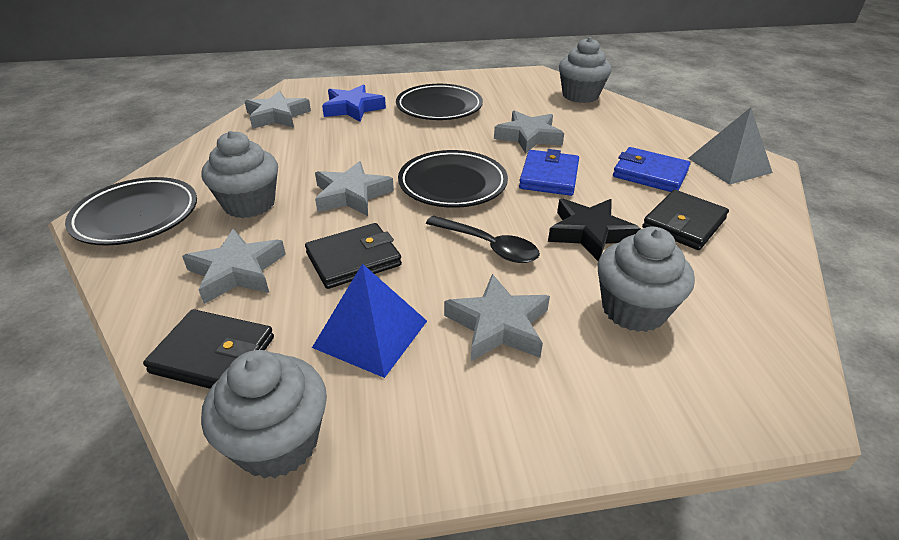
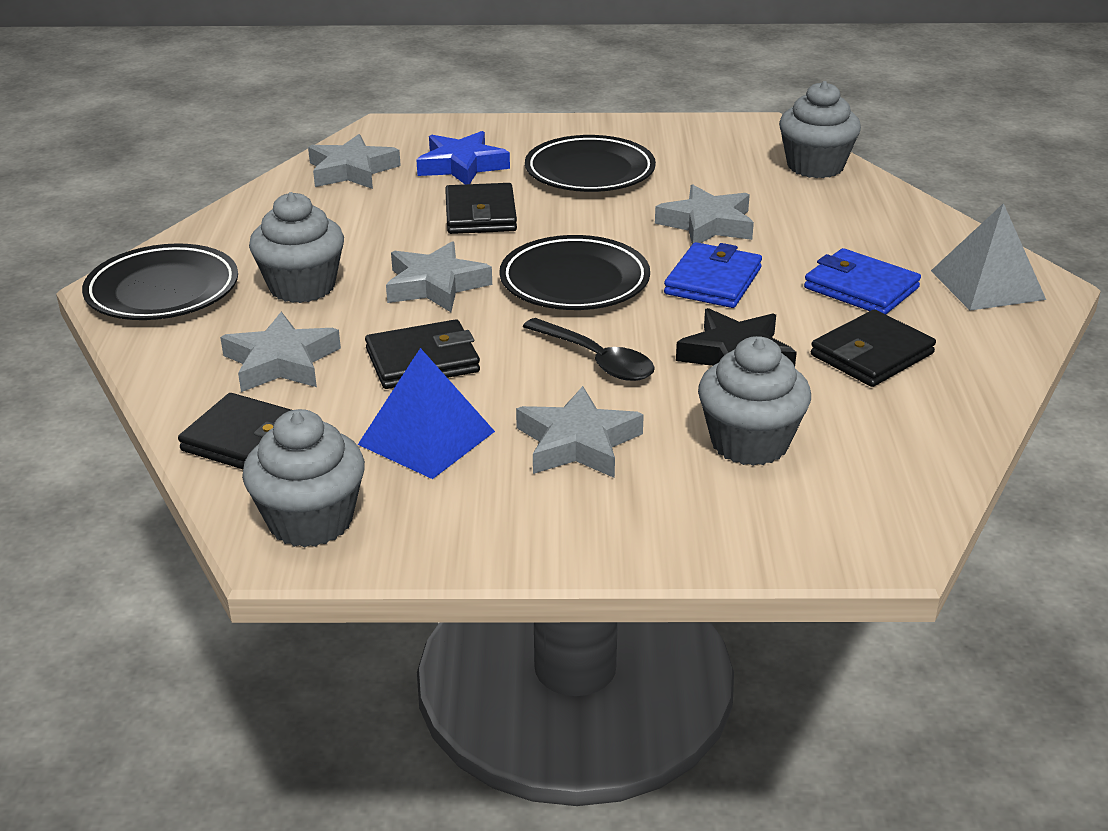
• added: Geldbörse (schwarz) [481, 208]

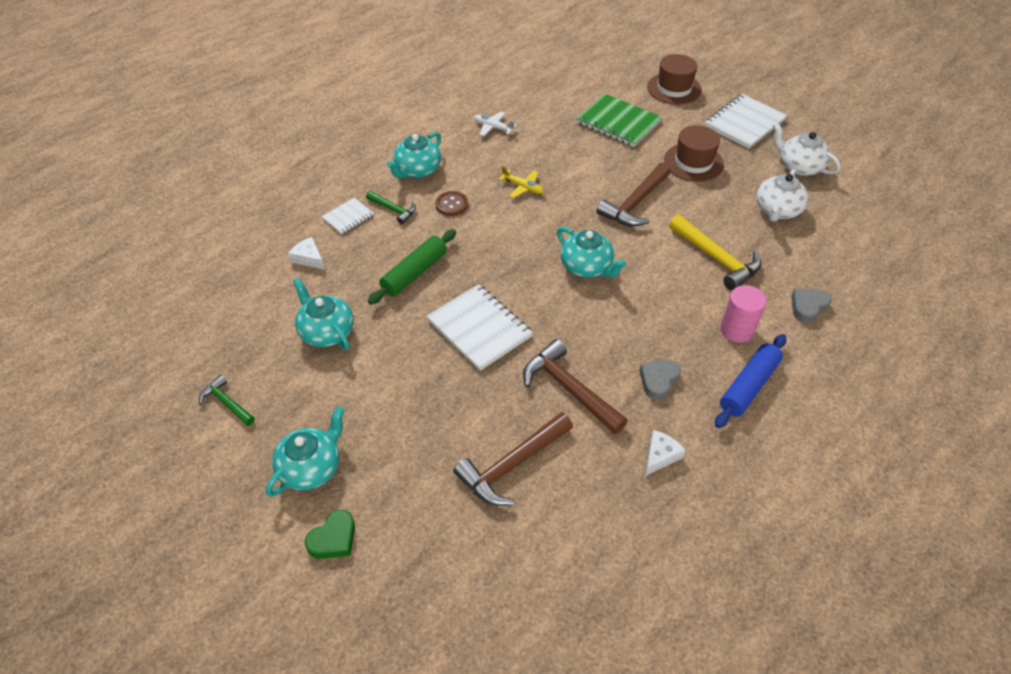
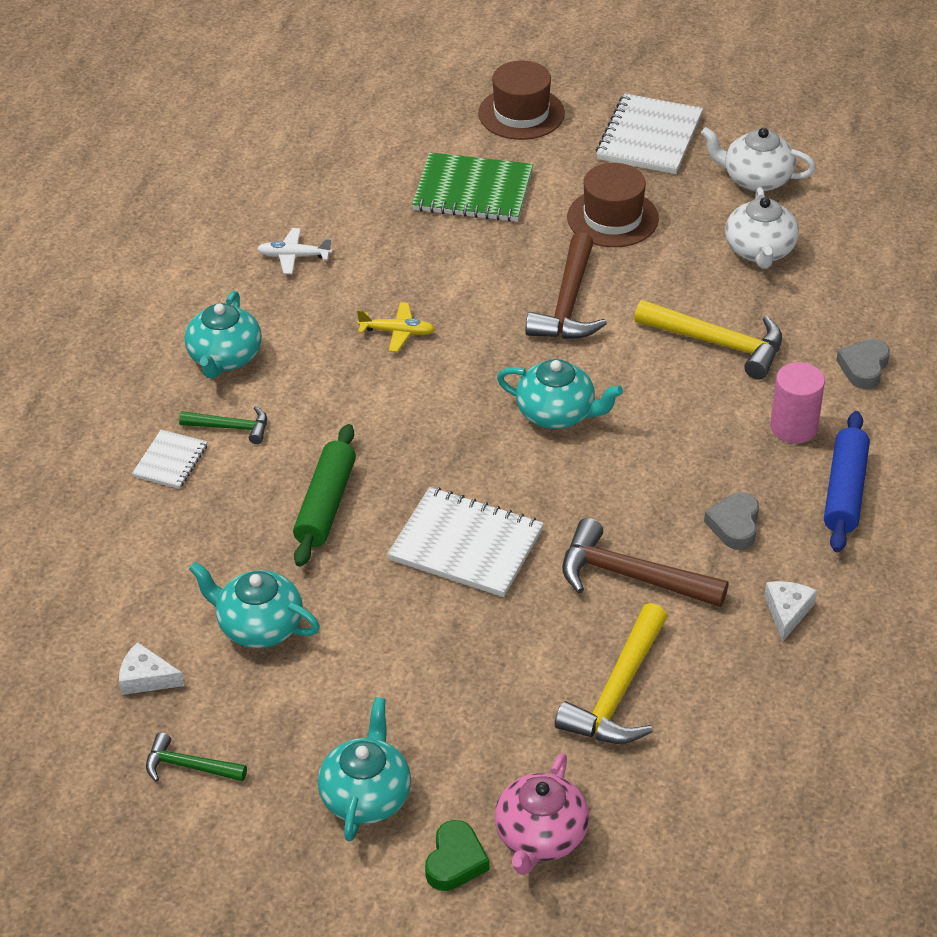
• removed: Knopf (braun) [451, 203]
• added: Teekanne (rosa) [542, 814]
• moved: Käse (weiß) [306, 253] to [151, 668]
• recoloured: Hammer (braun) [513, 459] to Hammer (gelb) [611, 673]

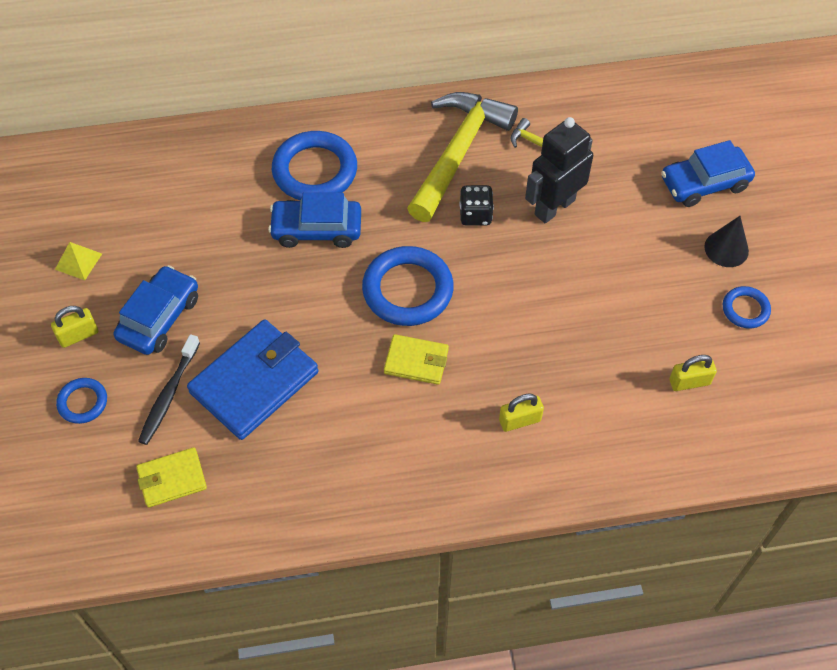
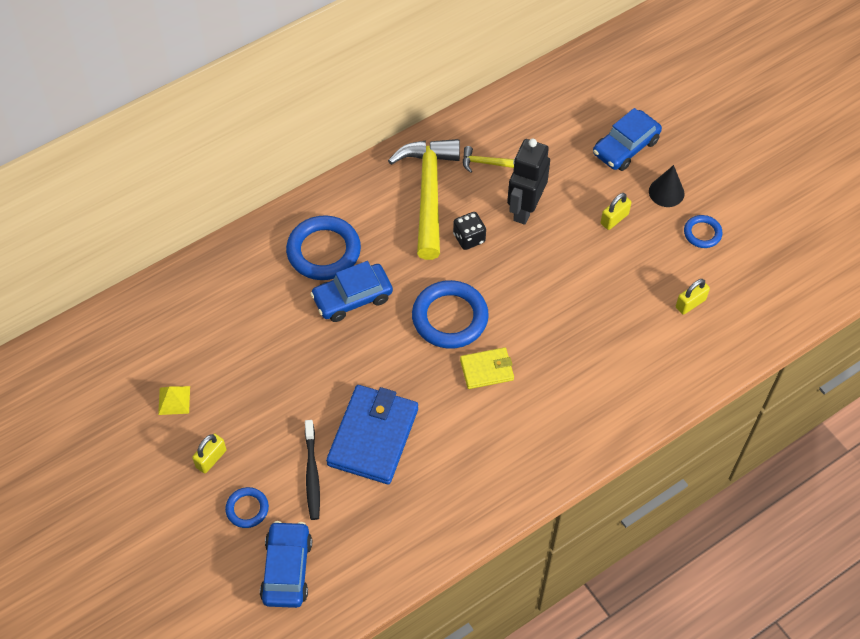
• removed: Geldbörse (gelb) [171, 477]
• moved: Auto (blau) [156, 310] to [286, 564]
• moved: Vorhängeschloss (gelb) [521, 413] to [616, 211]

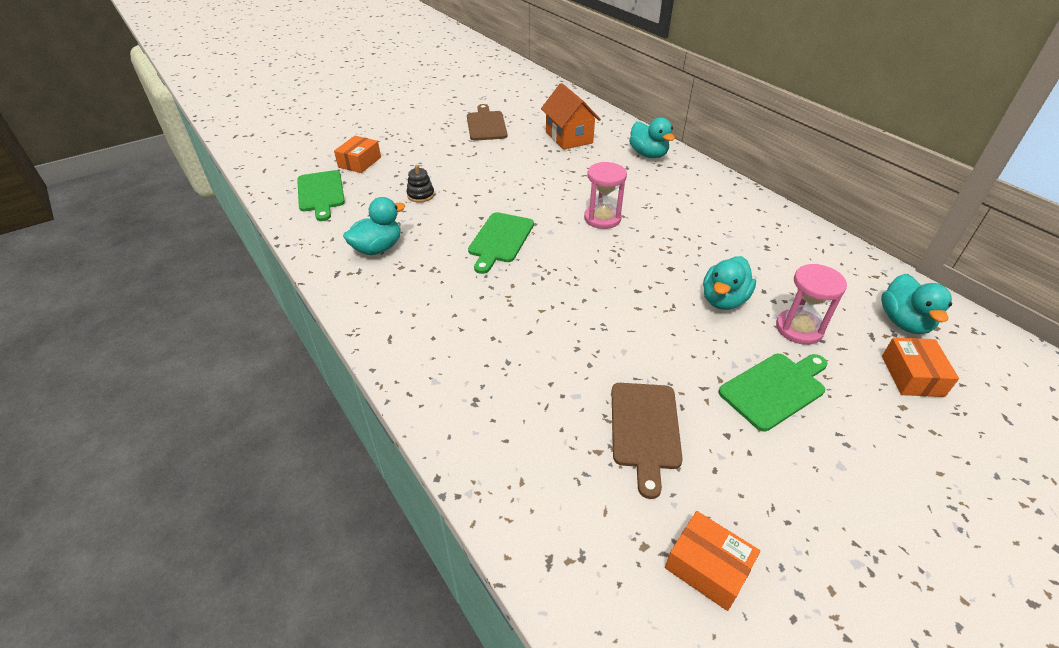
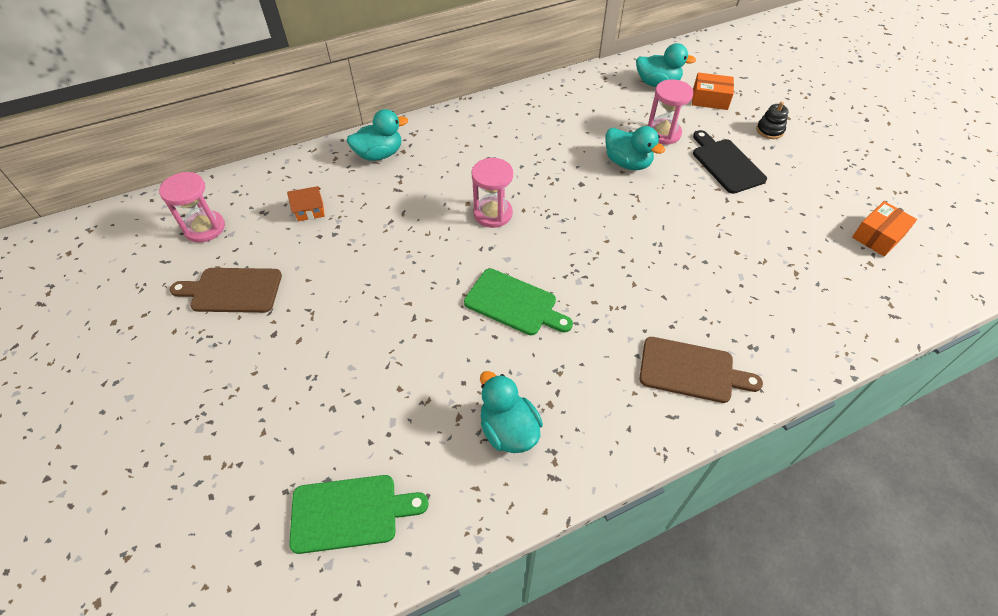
• removed: Schachtel (orange) [357, 154]
• added: Sanduhr (rosa) [192, 207]
• moved: Stapelspielzeug (schwarz) [421, 184] to [772, 120]
• moved: Schneidebrett (braun) [647, 441] to [701, 370]
• recoloured: Schneidebrett (grün) [773, 392] to Schneidebrett (schwarz) [730, 162]
• resized: Haus (orange) [571, 116] = [306, 203] x0.51

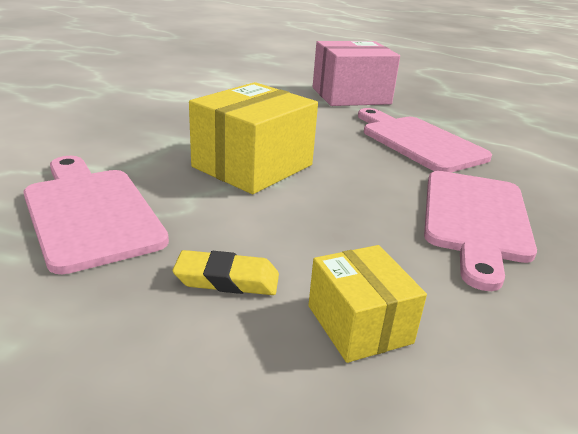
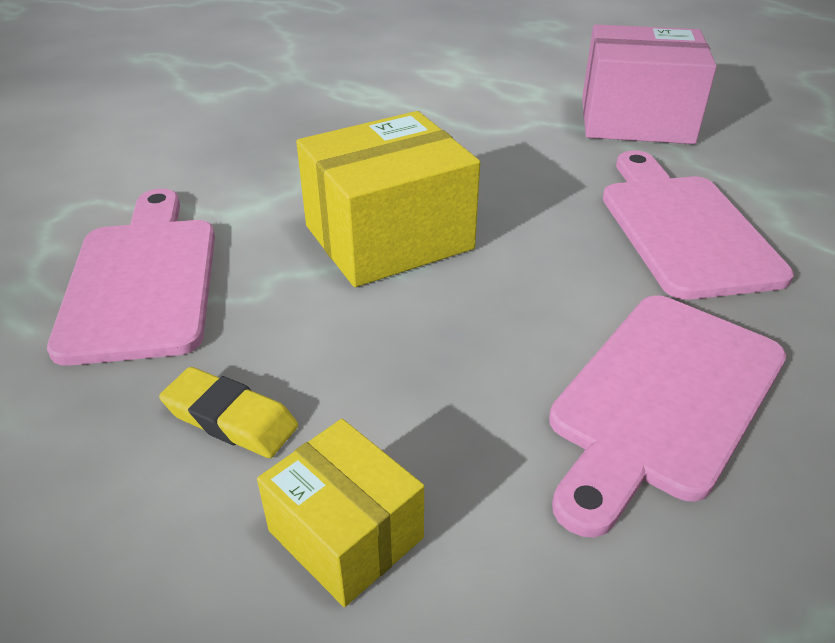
• turned: Schachtel (gelb) [367, 304] = [340, 513] 45 degrees counterclockwise

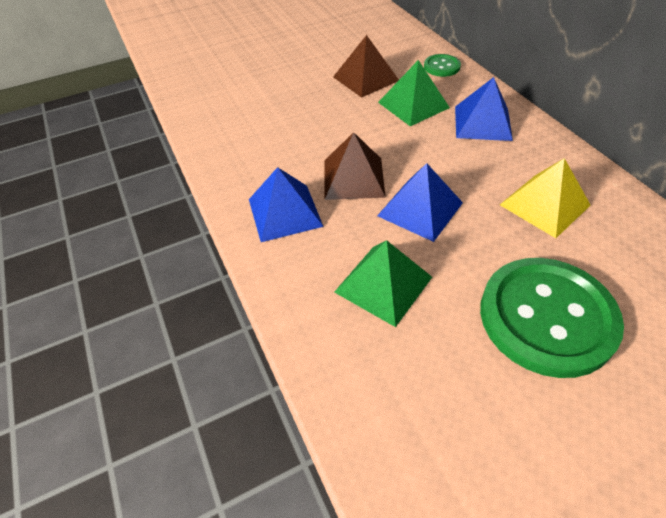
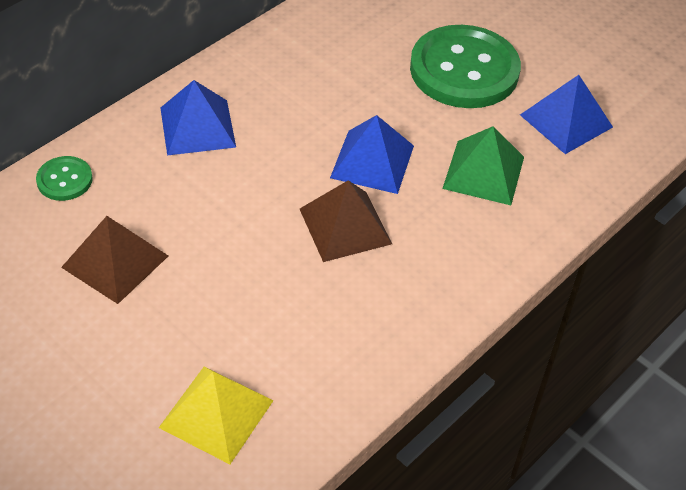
• removed: Pyramide (grün) [414, 93]
• moved: Pyramide (blau) [286, 204] to [566, 114]
• moved: Pyramide (gelb) [545, 198] to [216, 415]

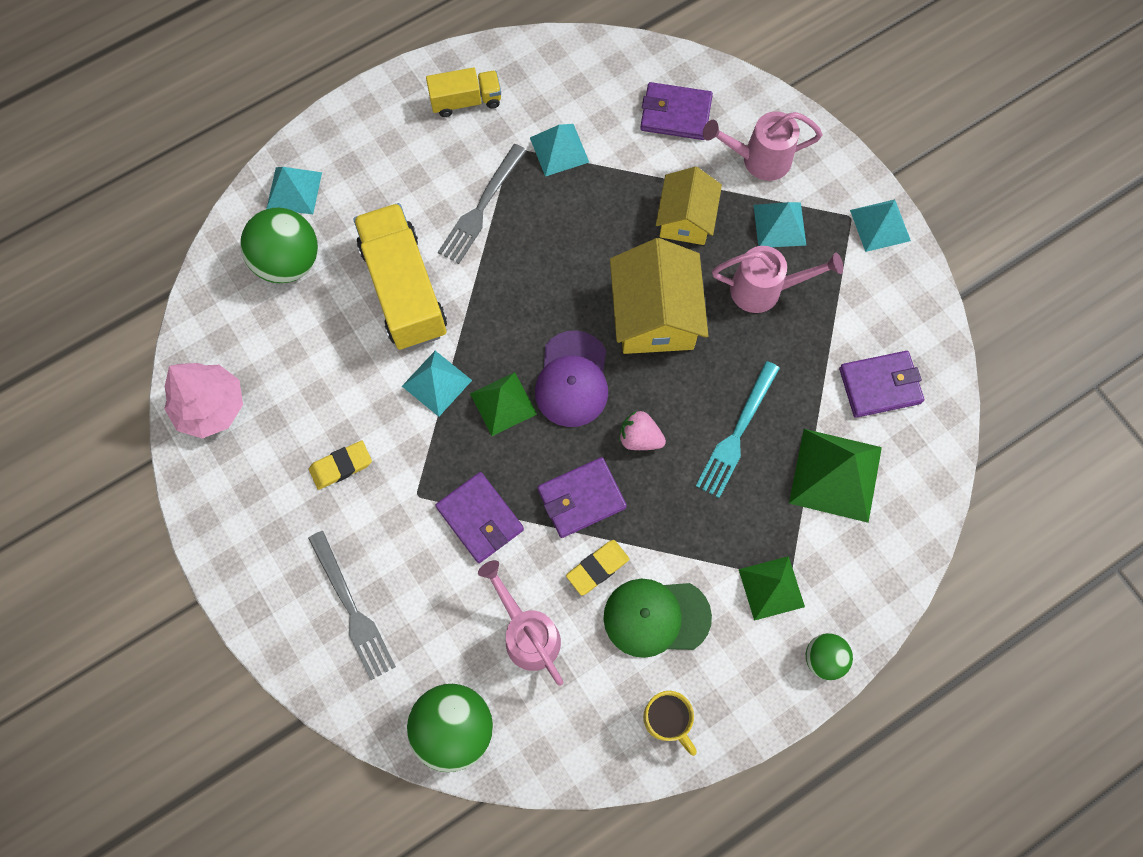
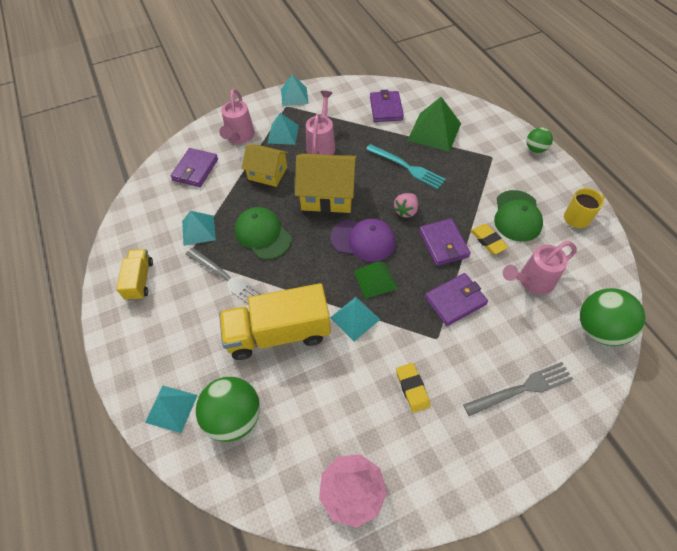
• removed: Pyramide (grün) [772, 588]
• added: Kappe (grün) [263, 233]

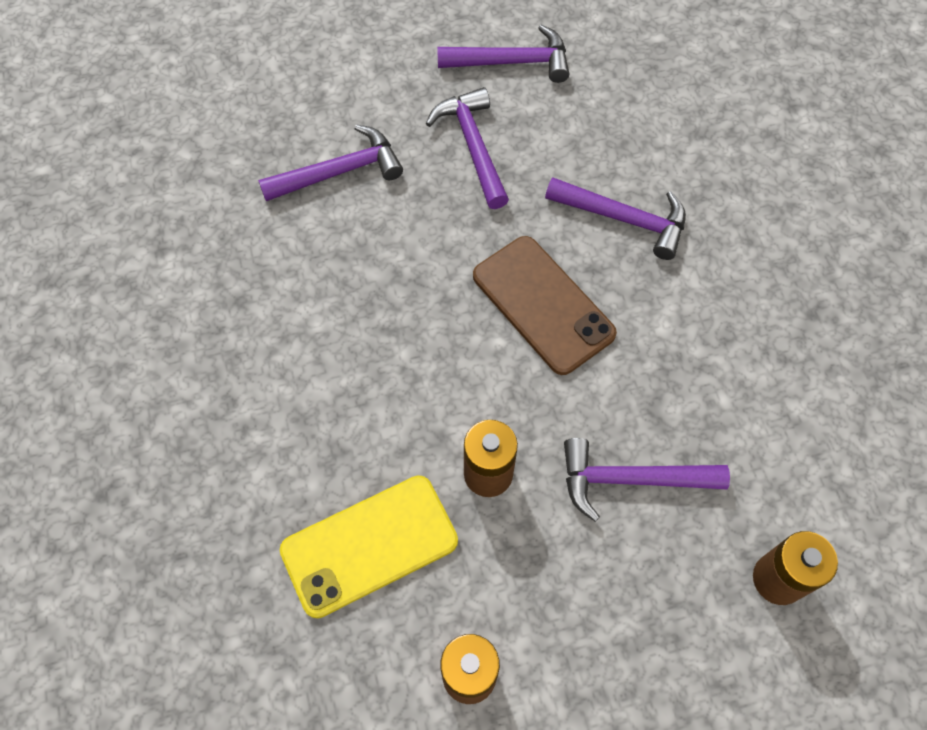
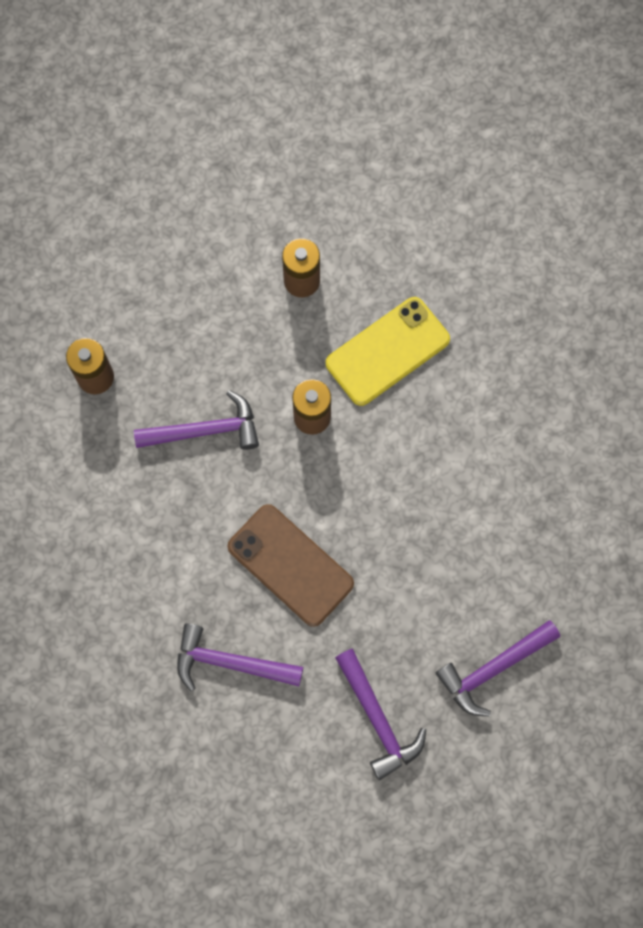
• removed: Hammer (lila) [503, 54]

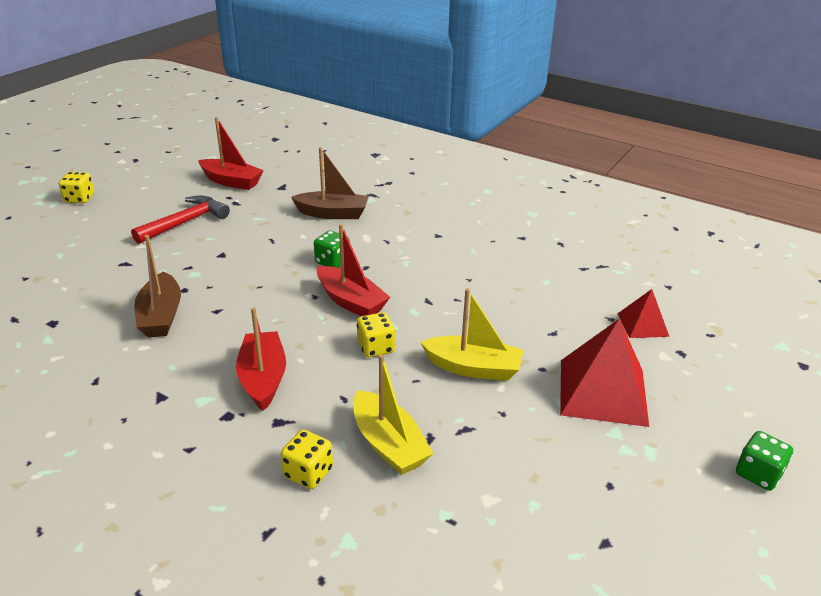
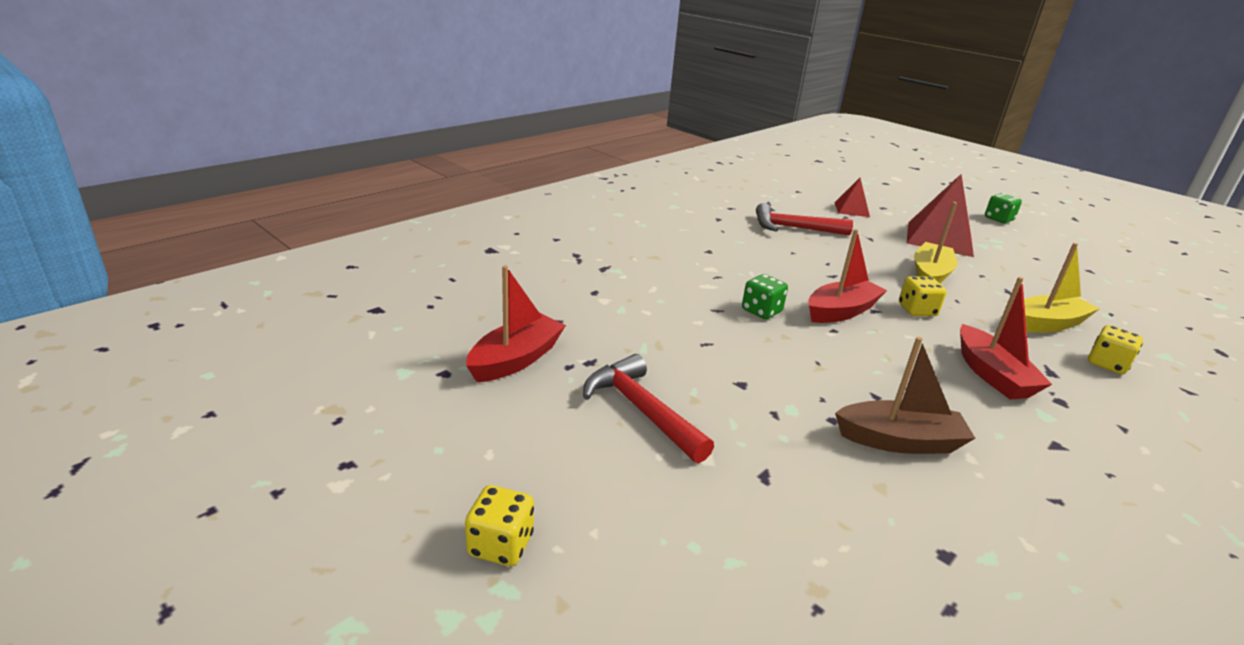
• removed: Boot (braun) [330, 183]
• added: Hammer (rot) [804, 219]
• turned: Boot (rot) [261, 359] = [1006, 338] 105 degrees counterclockwise

